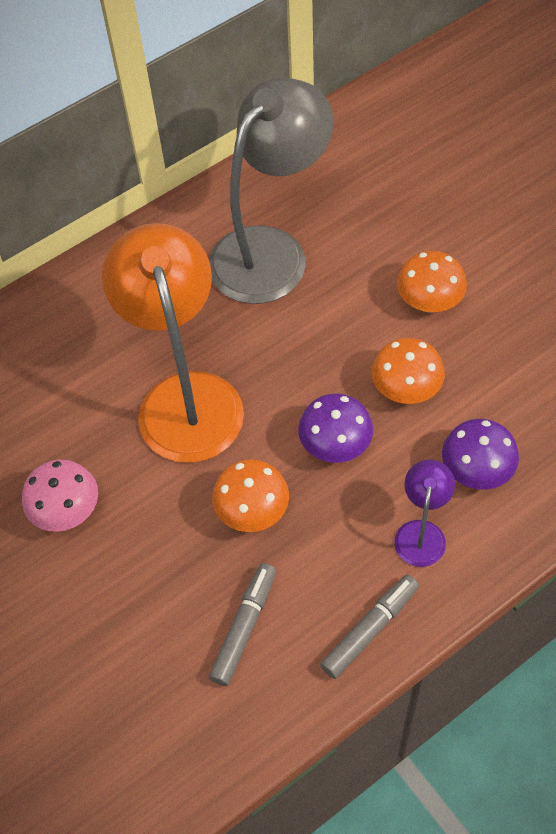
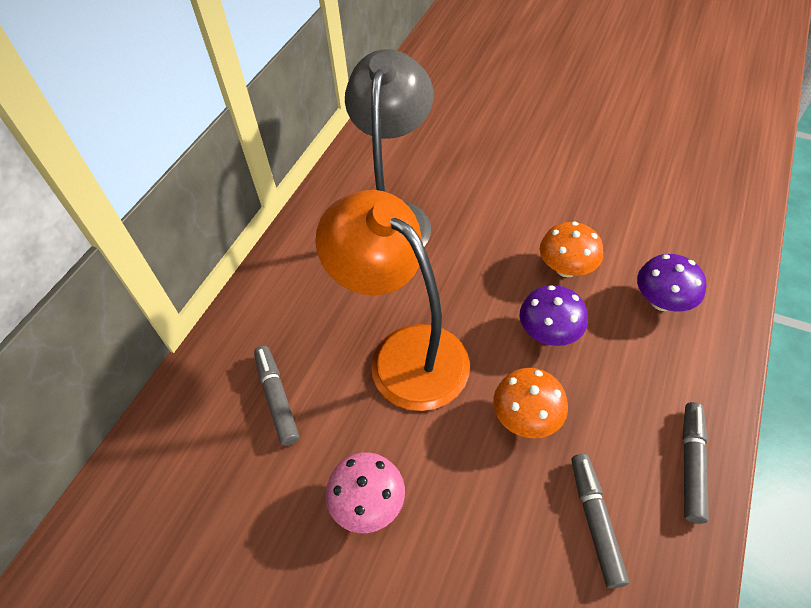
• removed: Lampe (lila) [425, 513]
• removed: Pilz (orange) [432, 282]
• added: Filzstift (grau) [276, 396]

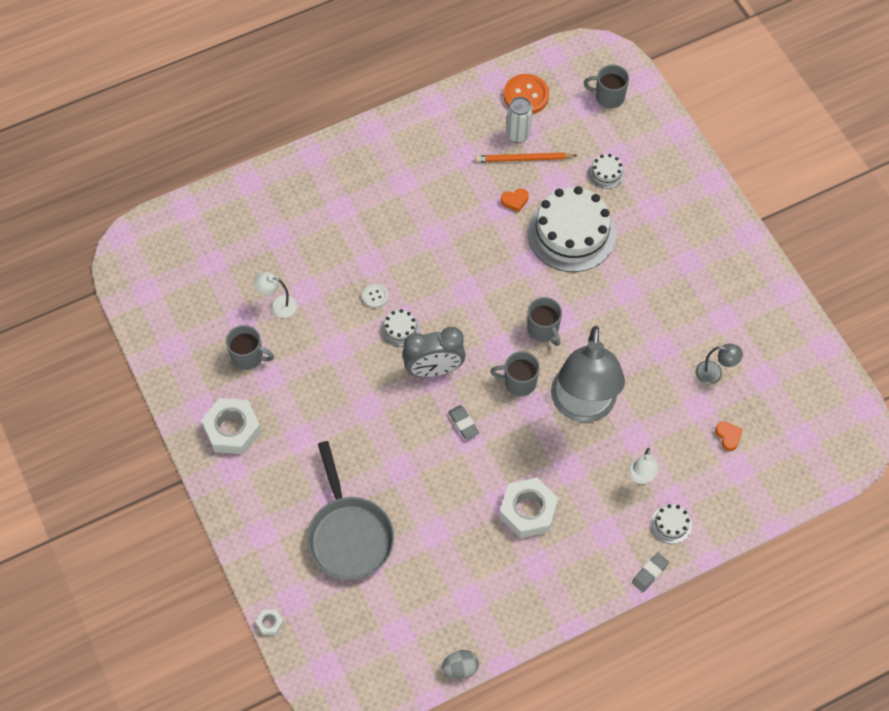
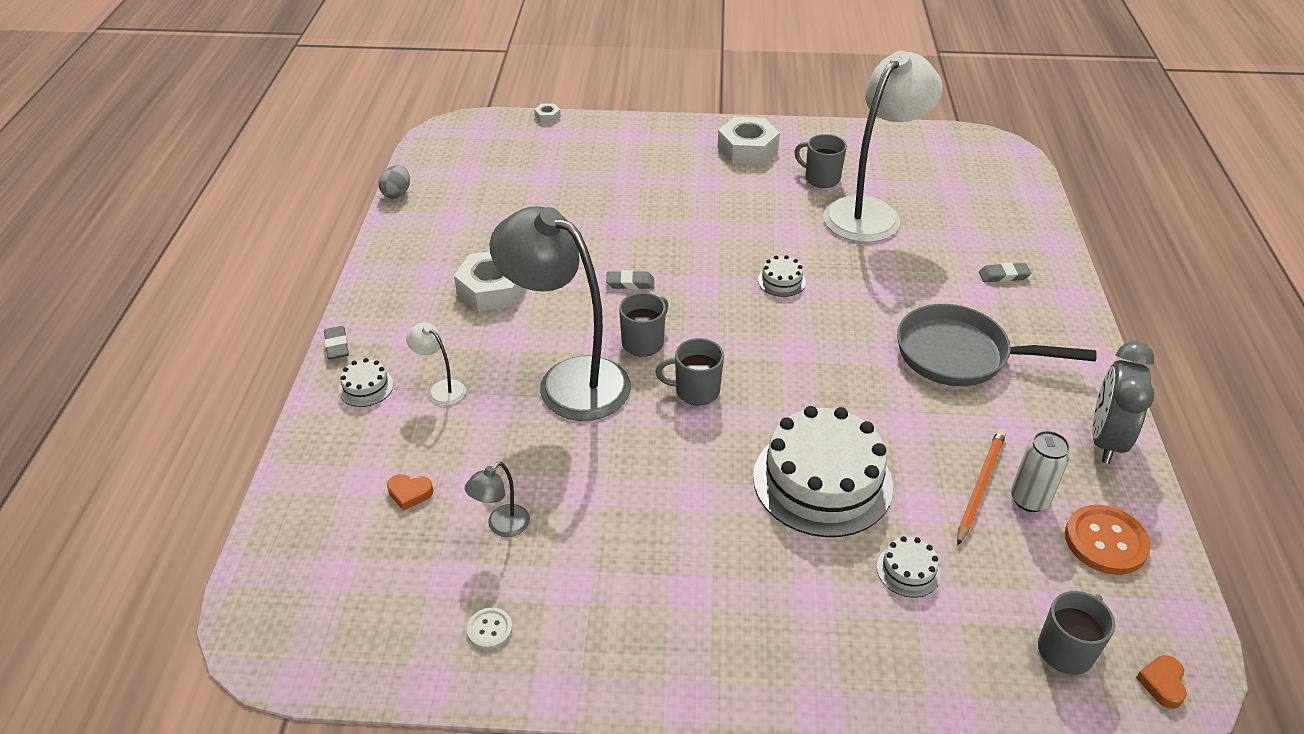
• added: Radiergummi (grau) [1005, 272]
• moved: Pfanne (grau) [350, 510] to [997, 345]
• moved: Knopf (weiß) [375, 296] to [489, 629]
• moved: Wecker (grau) [434, 352] to [1123, 402]
• moved: Herz (orange) [515, 200] to [1161, 682]
• turned: Tasse (grau) [250, 347] = [820, 161] 75 degrees clockwise
• resized: Lampe (weiß) [275, 295] = [883, 147] x2.48

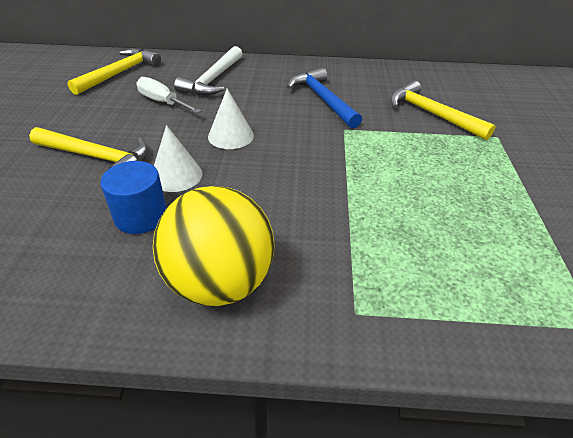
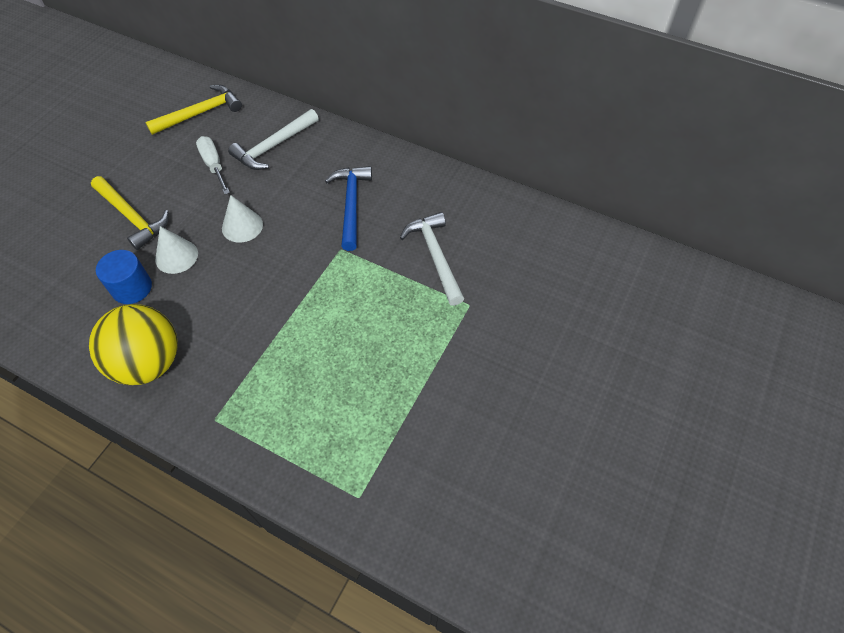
• recoloured: Hammer (gelb) [443, 110] to Hammer (weiß) [432, 259]

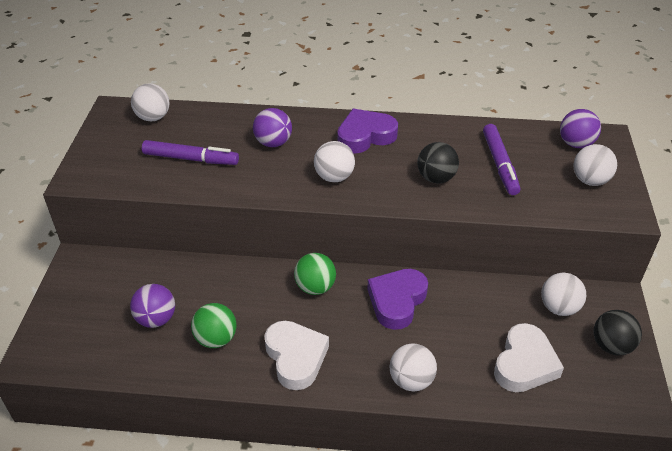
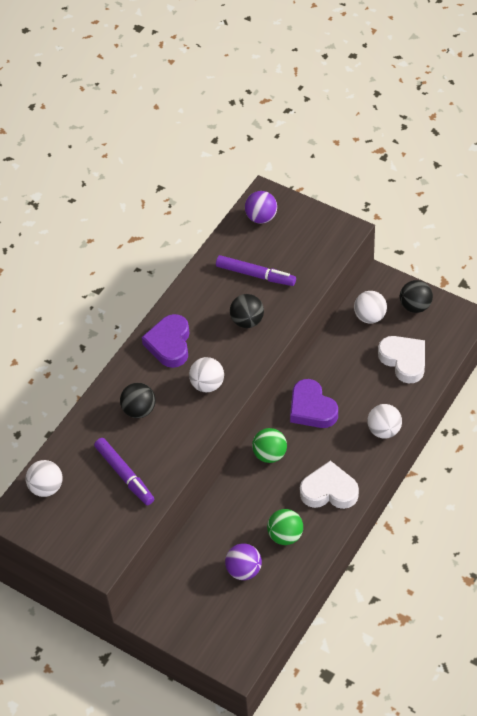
• removed: Ball (weiß) [595, 165]
• recoloured: Ball (lila) [272, 127] to Ball (schwarz) [138, 400]
• turned: Filzstift (lila) [190, 152] = [124, 472] 105 degrees clockwise

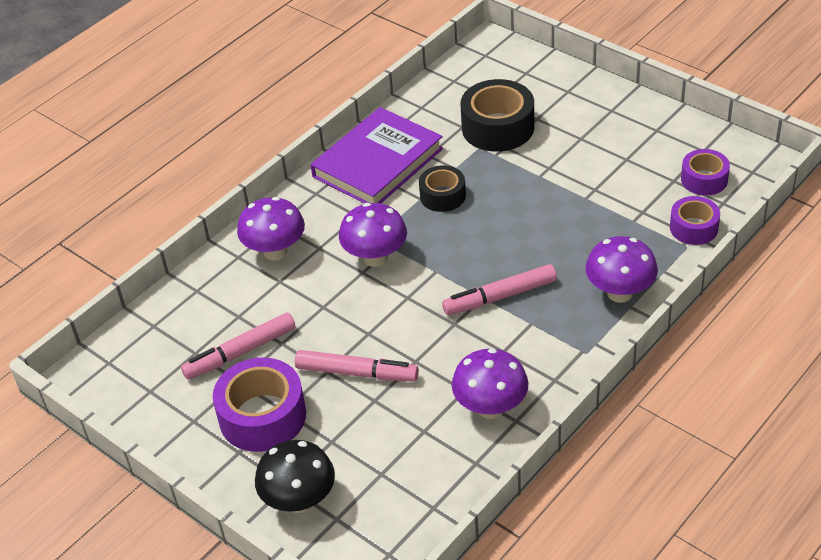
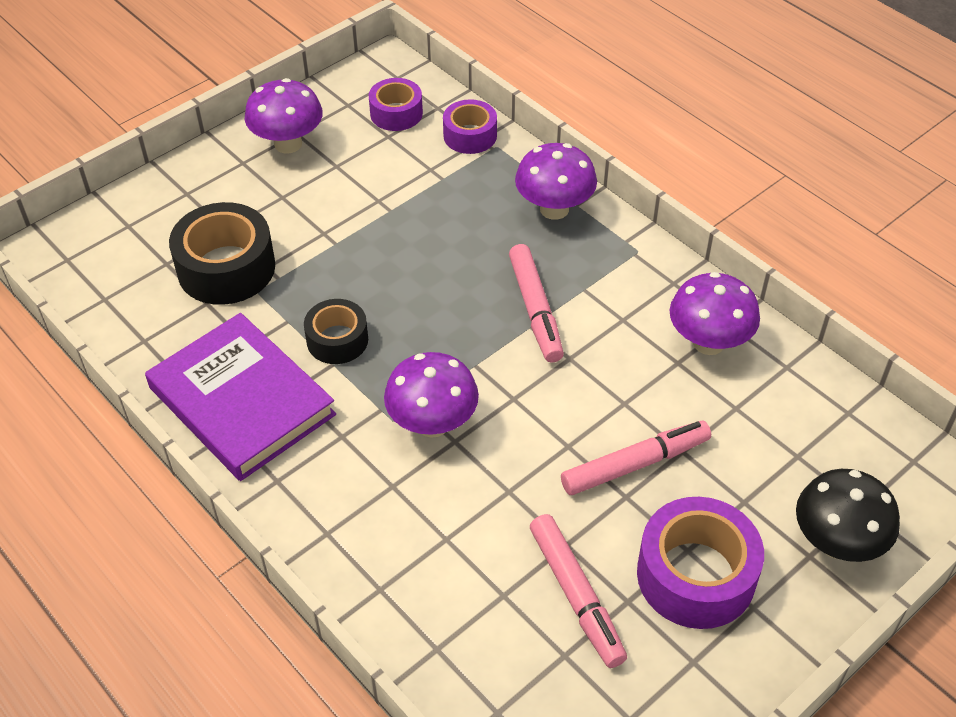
• moved: Pilz (lila) [271, 229] to [284, 115]
• turned: Filzstift (rosa) [357, 366] = [636, 458] 45 degrees clockwise

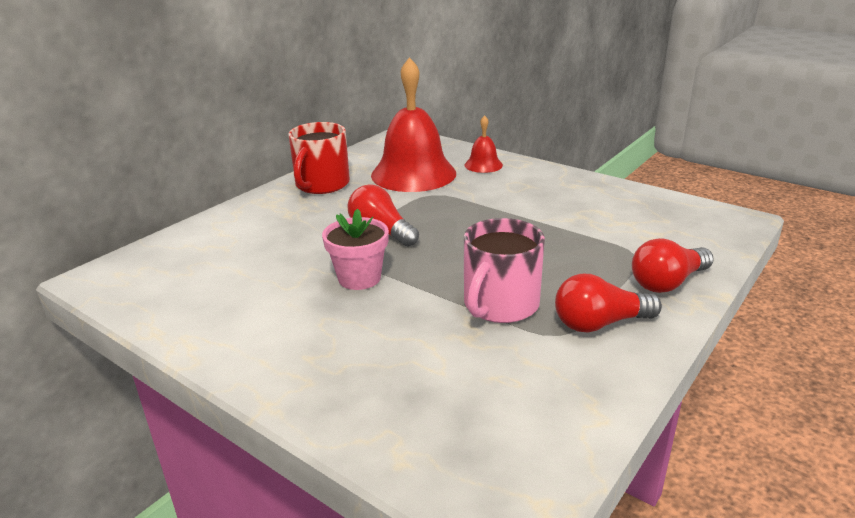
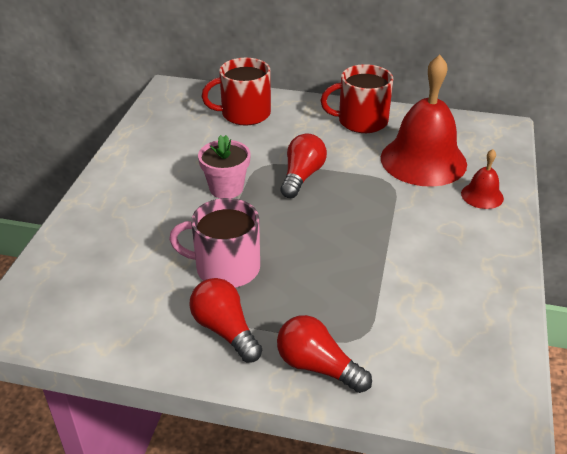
• added: Tasse (rot) [236, 92]

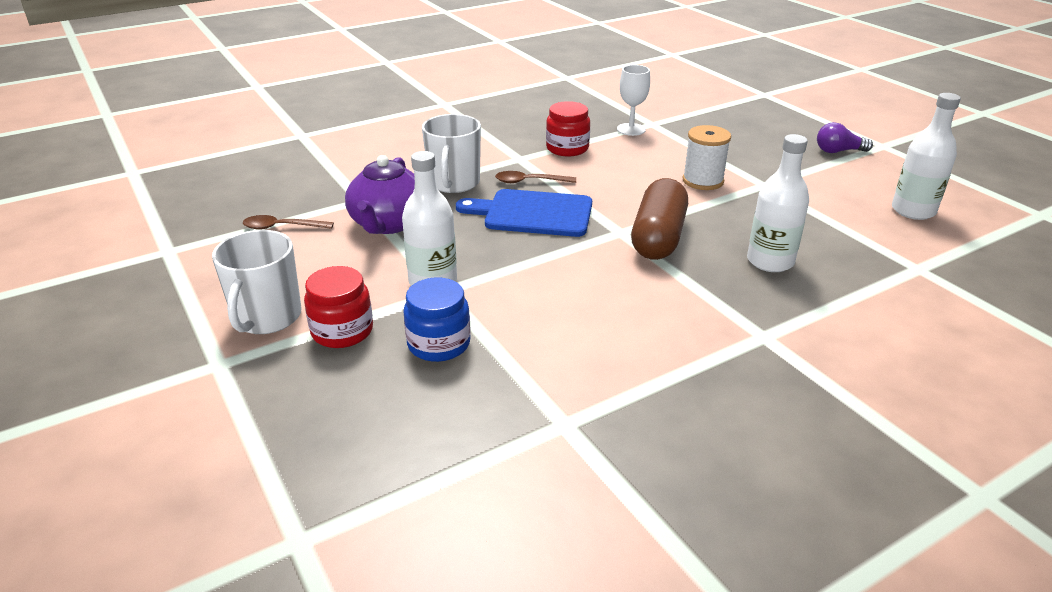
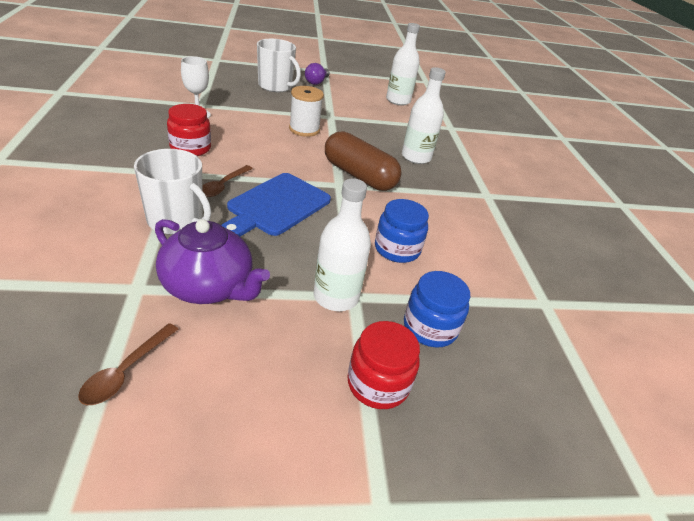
• added: Einmachglas (blau) [402, 231]
• moved: Tasse (weiß) [257, 282] to [279, 65]

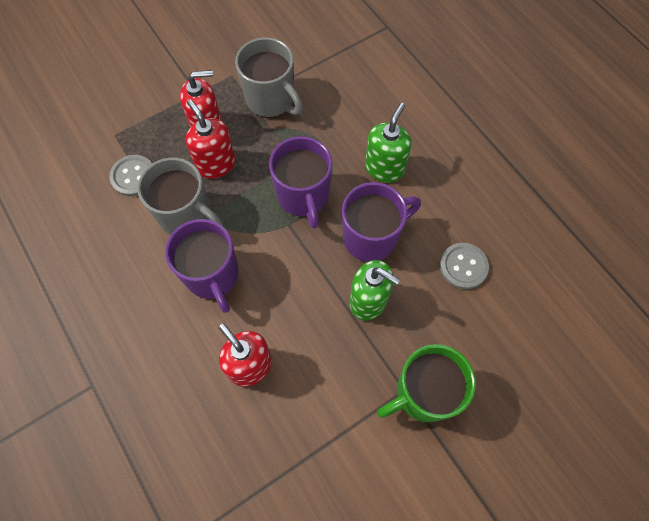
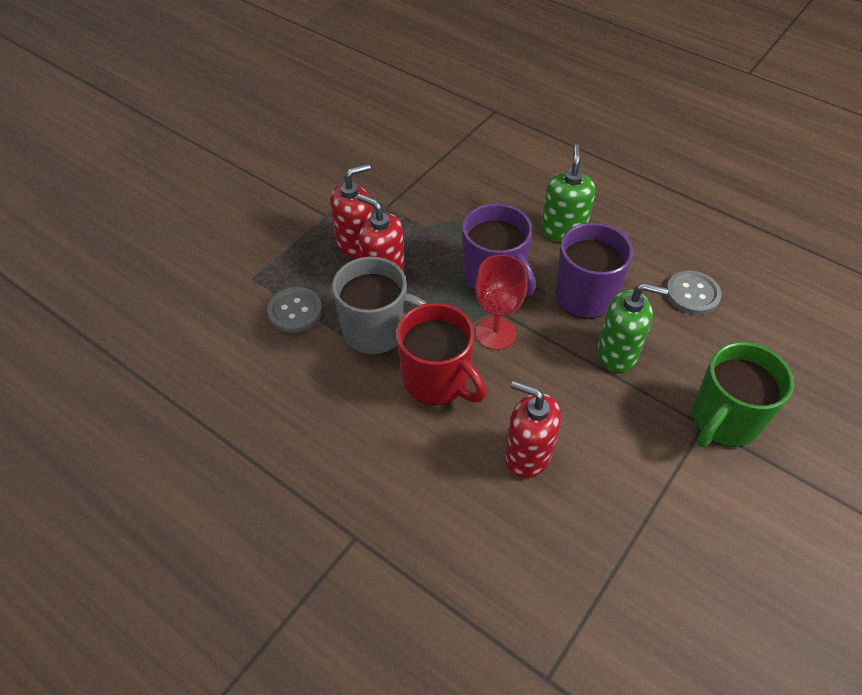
• removed: Tasse (grau) [269, 77]
• added: Kelch (rot) [501, 302]
• recoloured: Tasse (lila) [202, 266] to Tasse (rot) [441, 354]

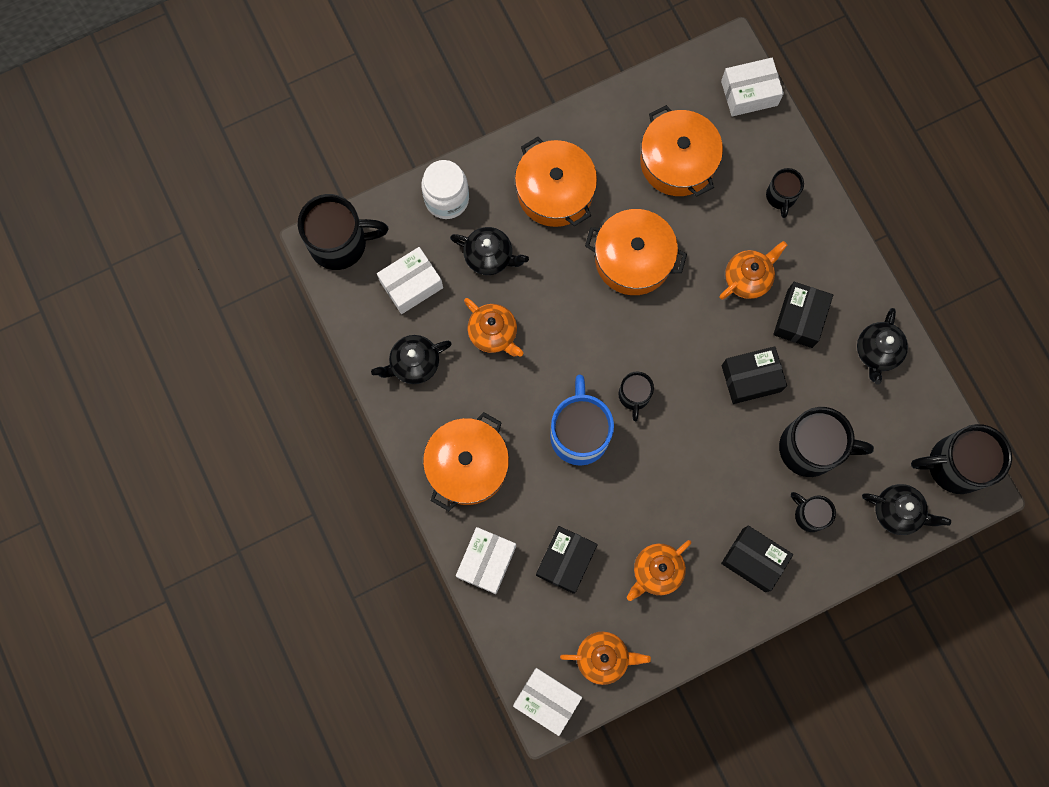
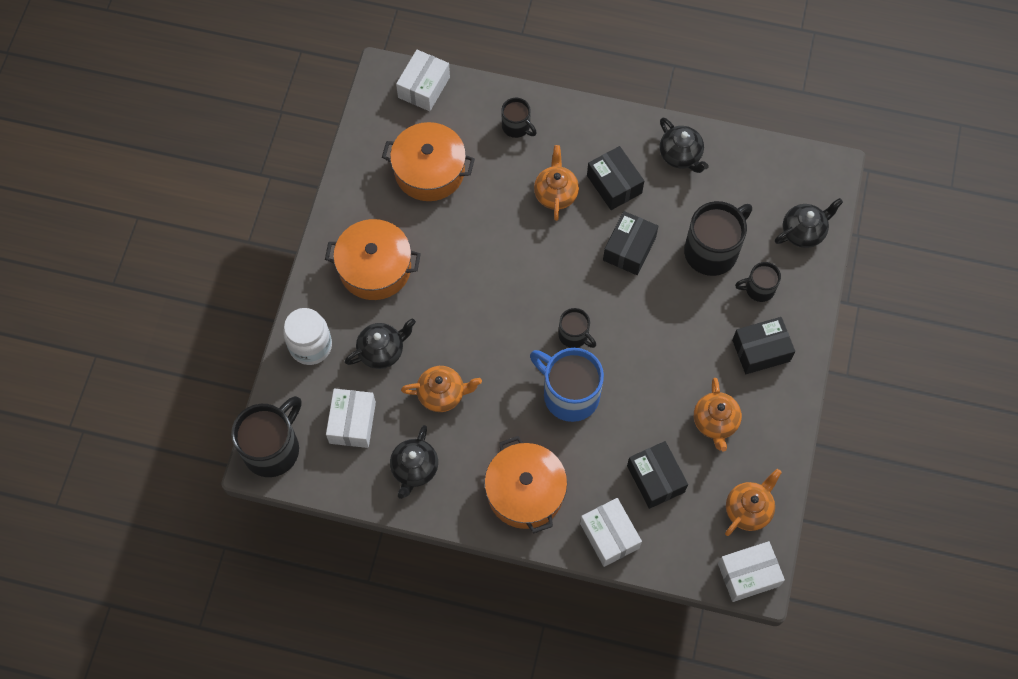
• removed: Kochtopf (orange) [636, 252]
• removed: Tasse (schwarz) [961, 459]

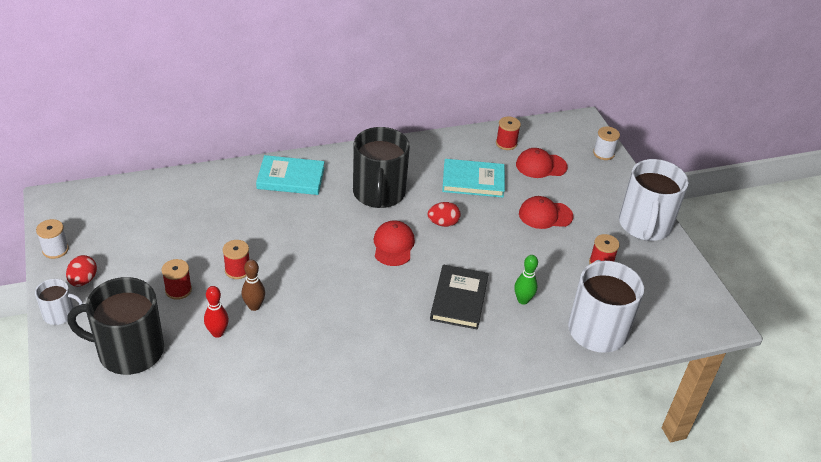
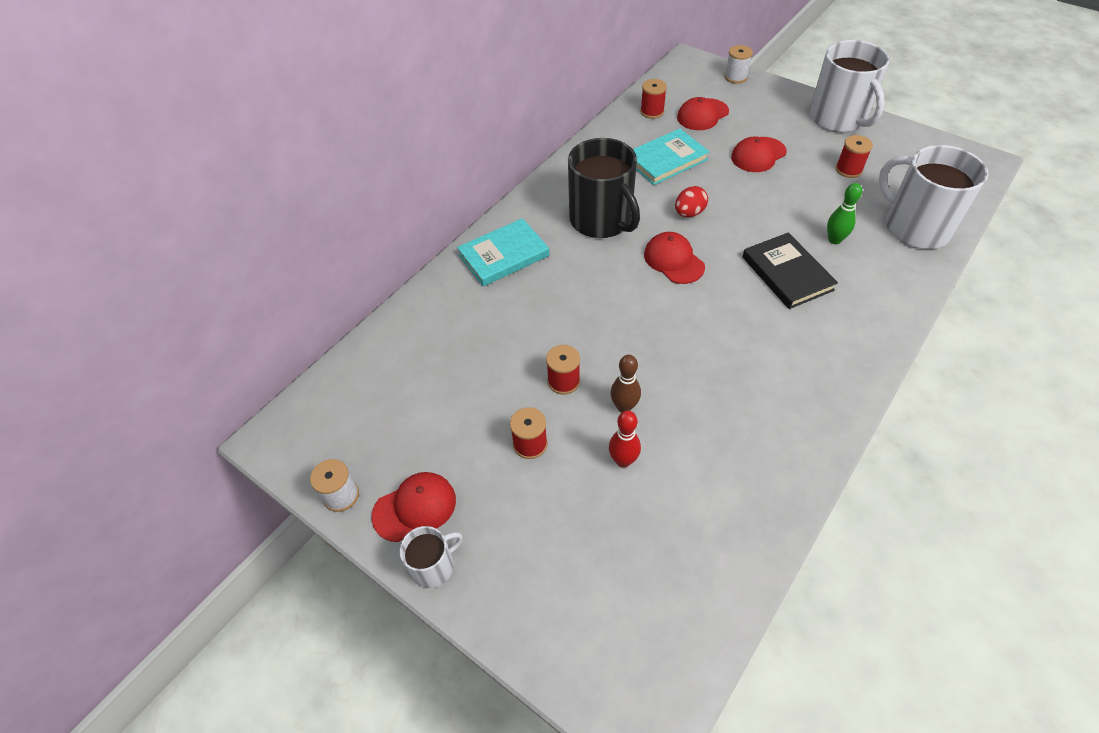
• removed: Tasse (schwarz) [115, 326]
• replaced: Ei (rot) [81, 271] to Kappe (rot) [413, 507]

